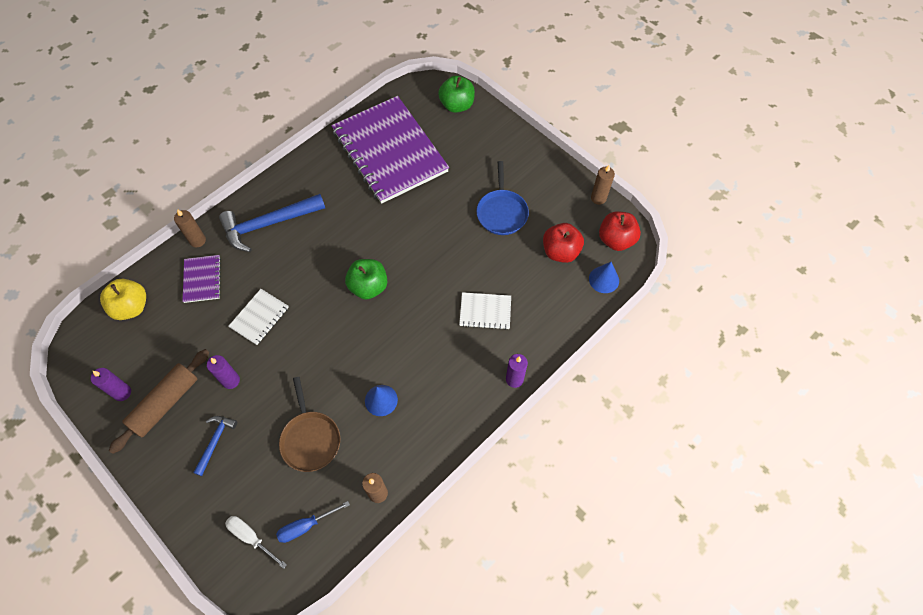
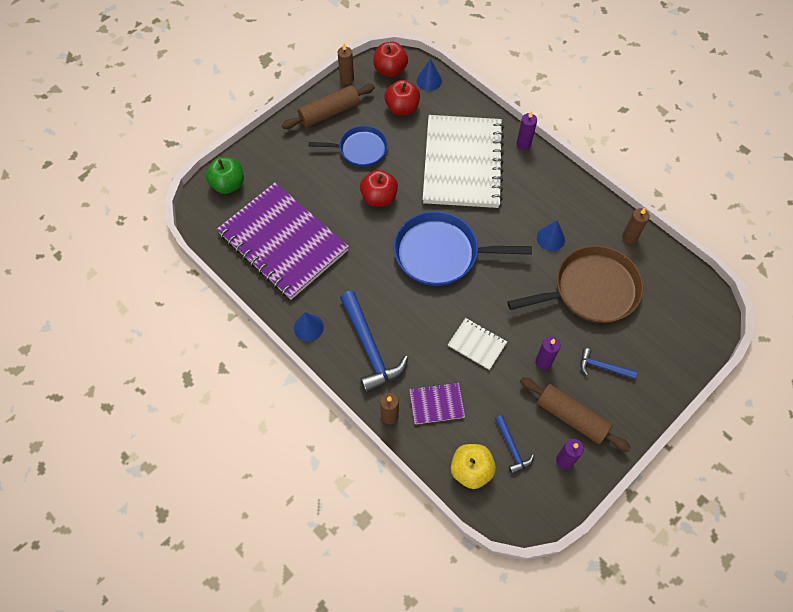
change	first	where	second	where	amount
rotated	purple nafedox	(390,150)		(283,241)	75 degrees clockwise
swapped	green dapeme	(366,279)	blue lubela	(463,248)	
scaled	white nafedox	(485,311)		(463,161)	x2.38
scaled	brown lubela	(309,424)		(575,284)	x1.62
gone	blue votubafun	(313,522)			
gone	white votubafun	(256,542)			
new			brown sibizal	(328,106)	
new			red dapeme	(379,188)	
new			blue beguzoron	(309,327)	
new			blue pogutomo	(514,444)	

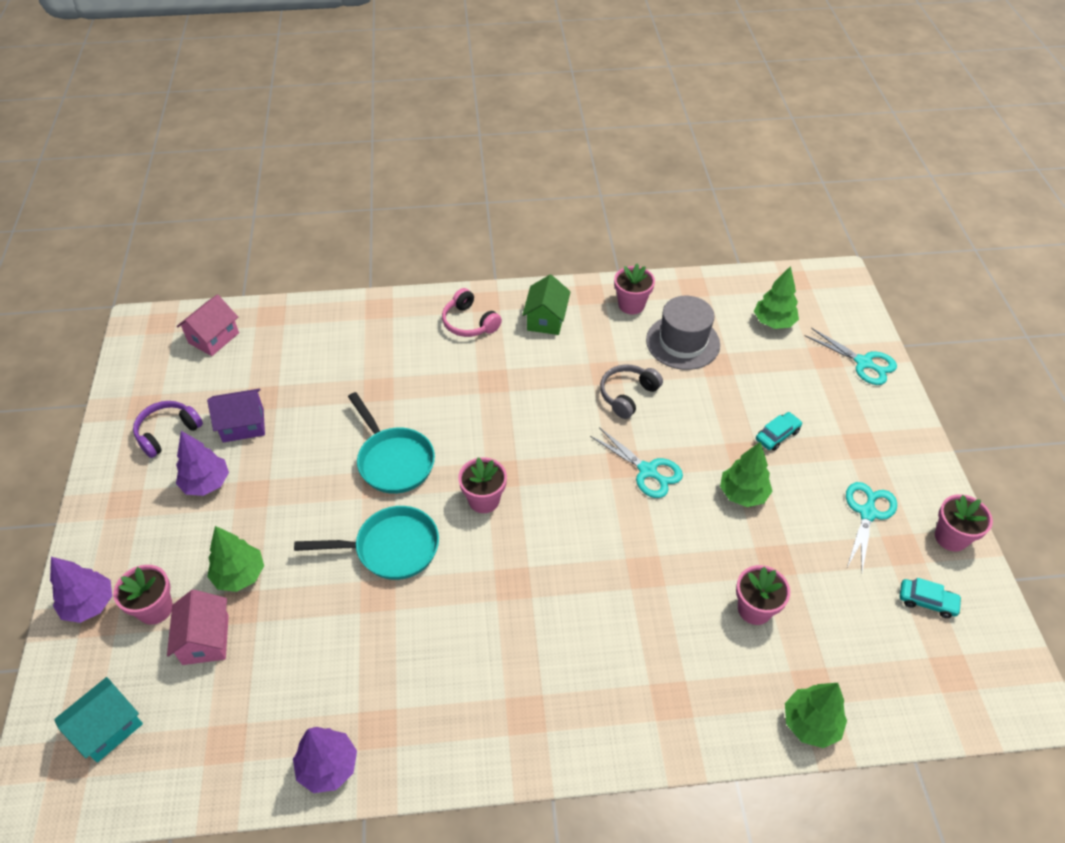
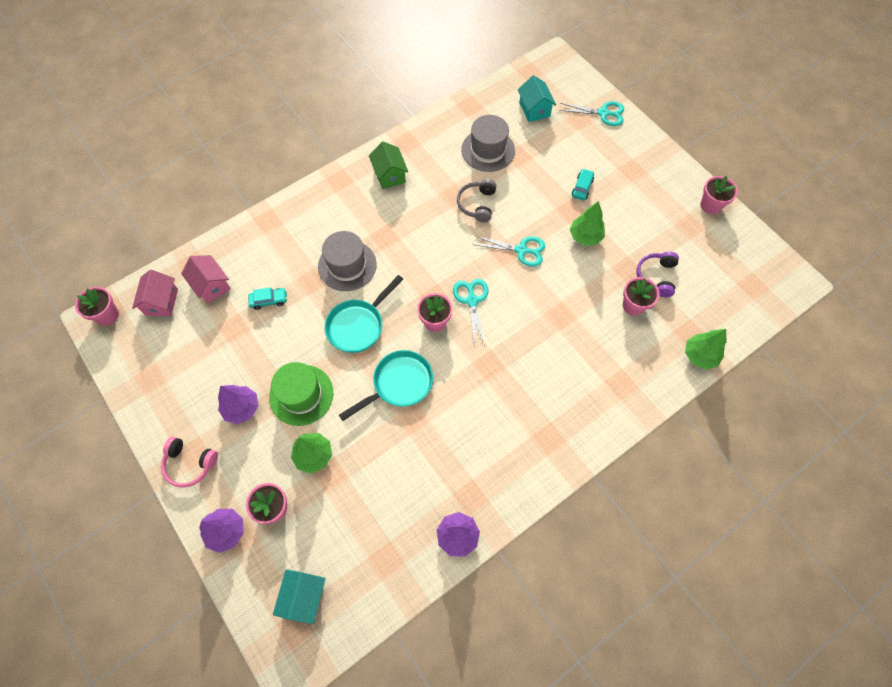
change	first	where	second	where	amount
shifted	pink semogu	(634,289)		(97,306)	
swapped	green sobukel	(776,297)	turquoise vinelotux	(537,98)	
shifted	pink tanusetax	(472,312)		(189,462)	
gone	purple vinelotux	(236,415)			
rotated	turquoise lubela	(391,443)		(363,314)	105 degrees clockwise
shifted	purple tanusetax	(168,429)		(658,274)	
shifted	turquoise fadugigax	(871,527)		(470,313)	
shifted	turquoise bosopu	(931,598)		(267,299)	
shifted	pink vinelotux	(198,627)		(206,279)	
new			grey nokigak	(347,261)	
new			green nokigak	(301,394)	

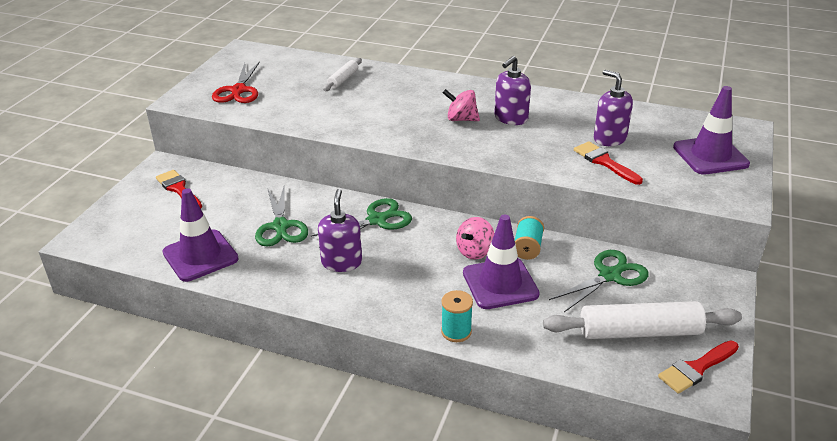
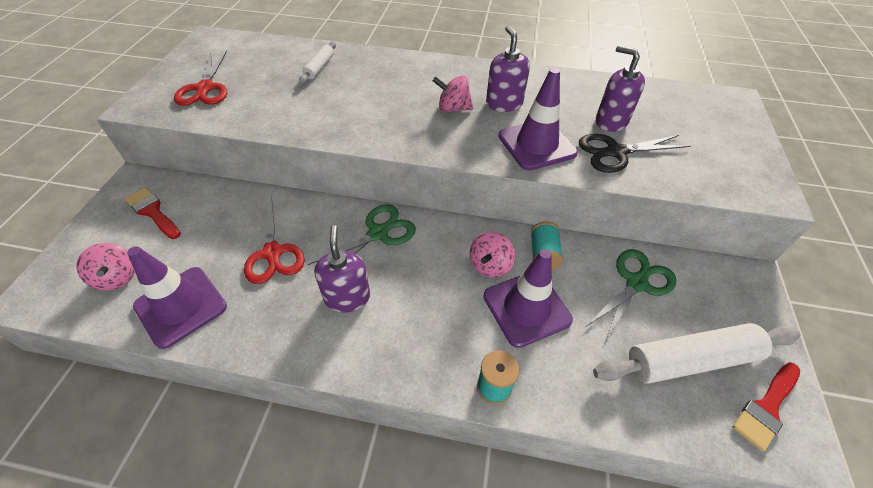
change	first	where	second	where	amount
rotated	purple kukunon	(512,90)		(508,69)	135 degrees clockwise
shifted	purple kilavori	(711,130)		(538,119)	
swapped	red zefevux	(608,163)	black fadugigax	(635,153)	
repainted	green fadugigax	(281,215)	red fadugigax	(274,240)	
new			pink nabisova	(105,267)	

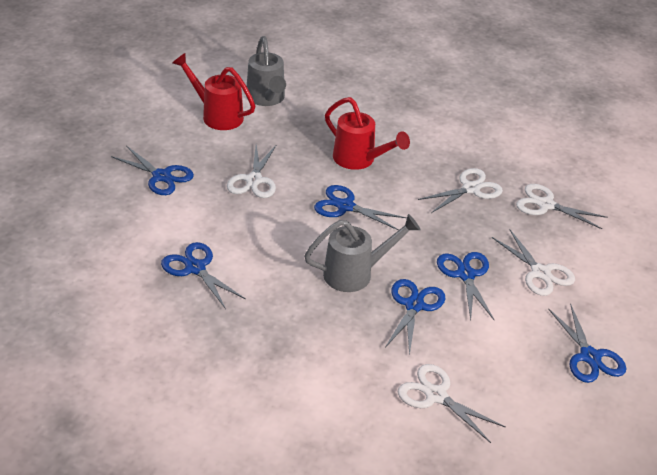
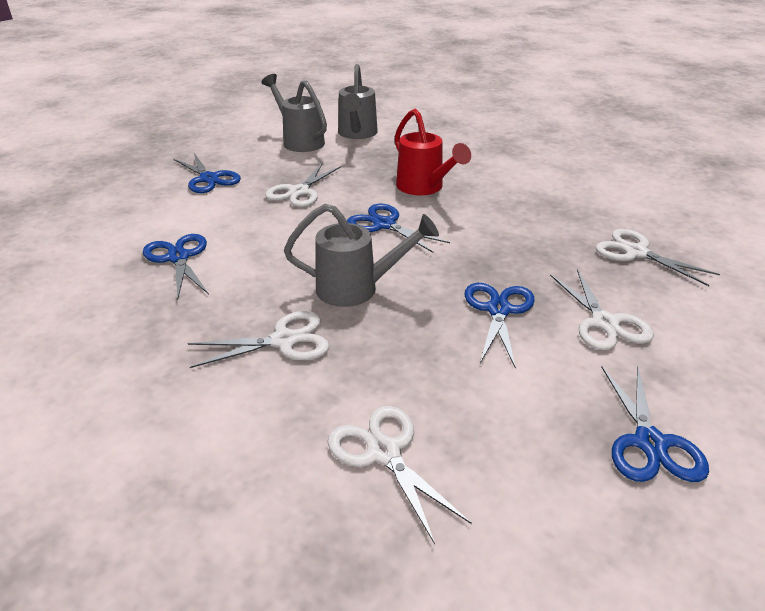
change	first	where	second	where	amount
repainted	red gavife	(214,91)	grey gavife	(294,113)	
shifted	white fadugigax	(460,190)		(259,339)	
gone	blue fadugigax	(415,317)			

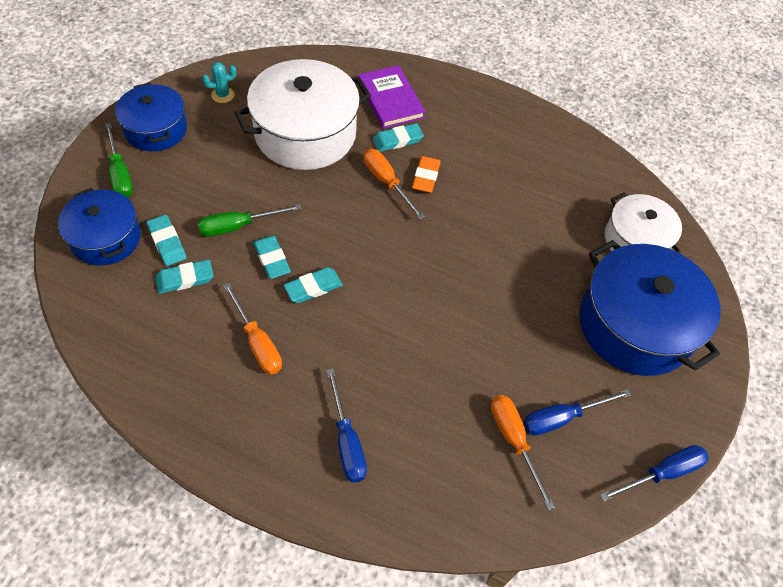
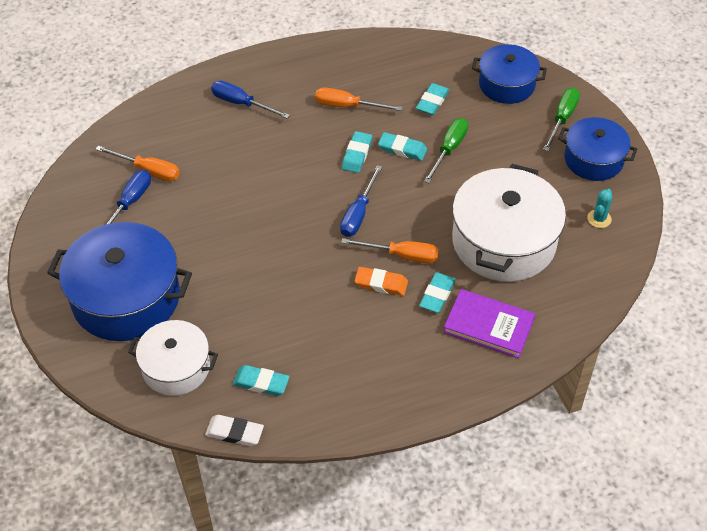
change	first	where	second	where	amount
rotated	green votubafun	(119,160)		(561,119)	90 degrees clockwise
rotated	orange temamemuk	(426,174)		(381,281)	45 degrees counterclockwise
shifted	turquoise temamemuk	(166,240)		(261,380)	
shifted	blue votubafun	(654,473)		(361,201)	
new			white temamemuk	(234,430)	

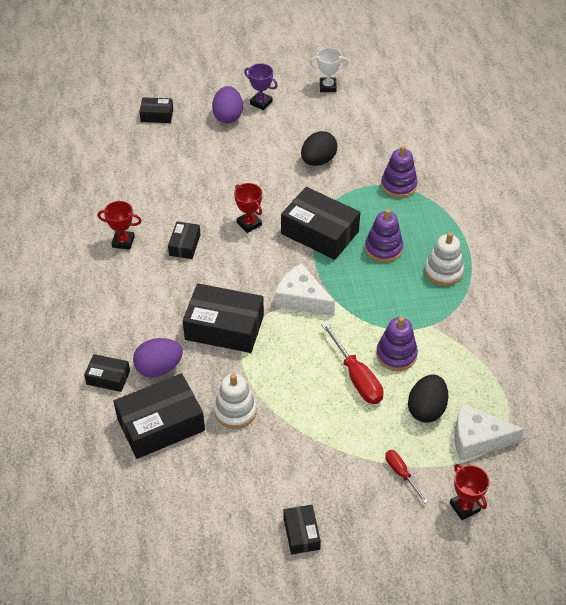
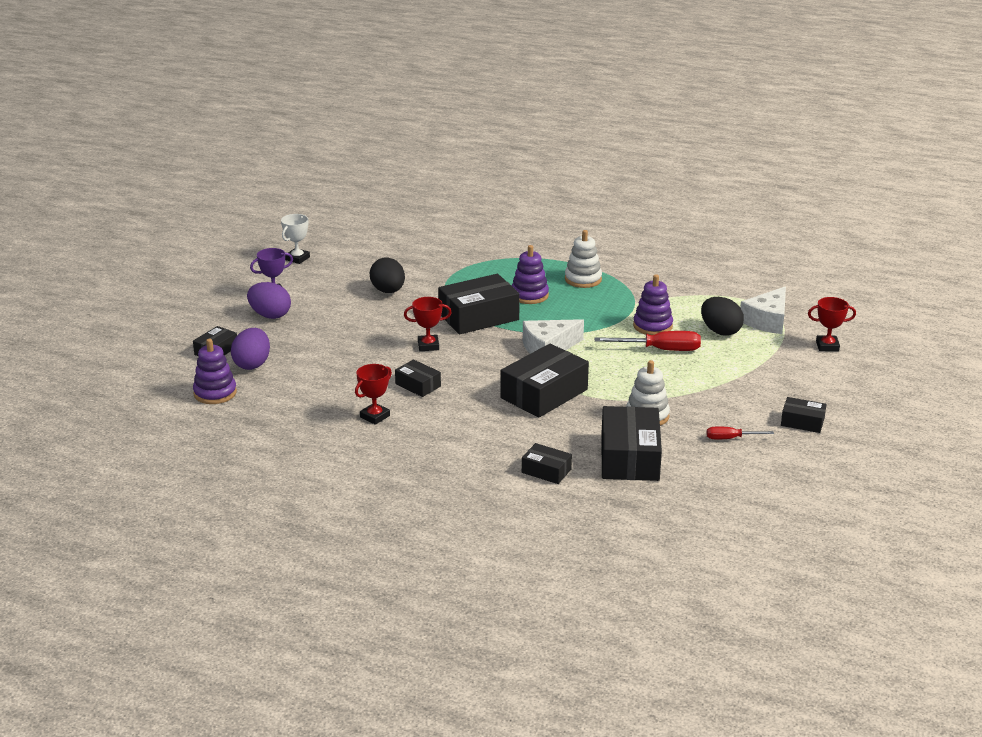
change	first	where	second	where	amount
shifted	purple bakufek	(399,172)		(215,371)	
shifted	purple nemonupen	(158,357)		(250,349)	
rotated	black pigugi	(107,373)		(547,463)	75 degrees clockwise
shifted	red votubafun	(406,477)		(740,433)	

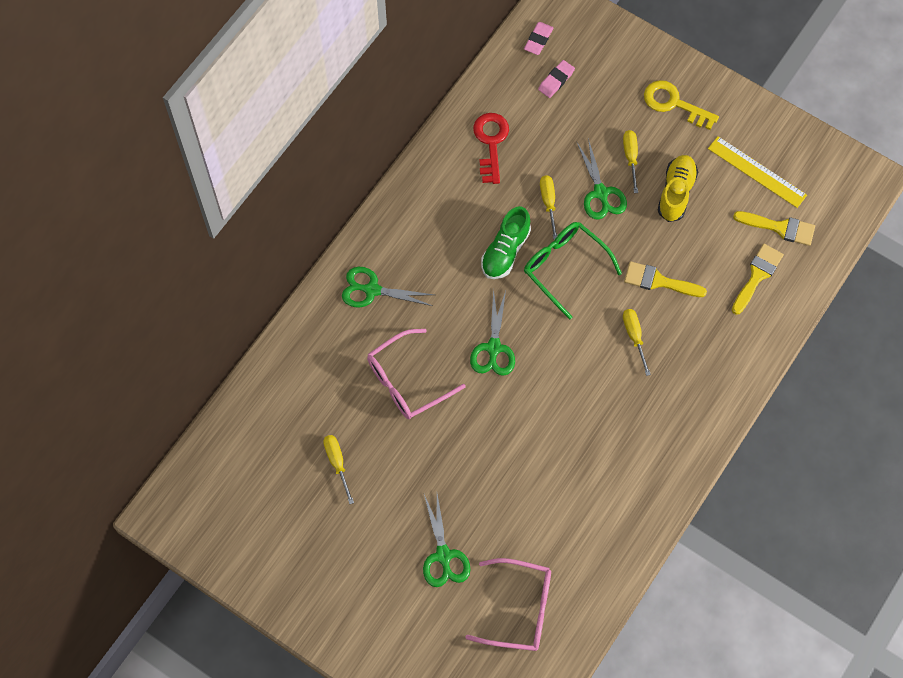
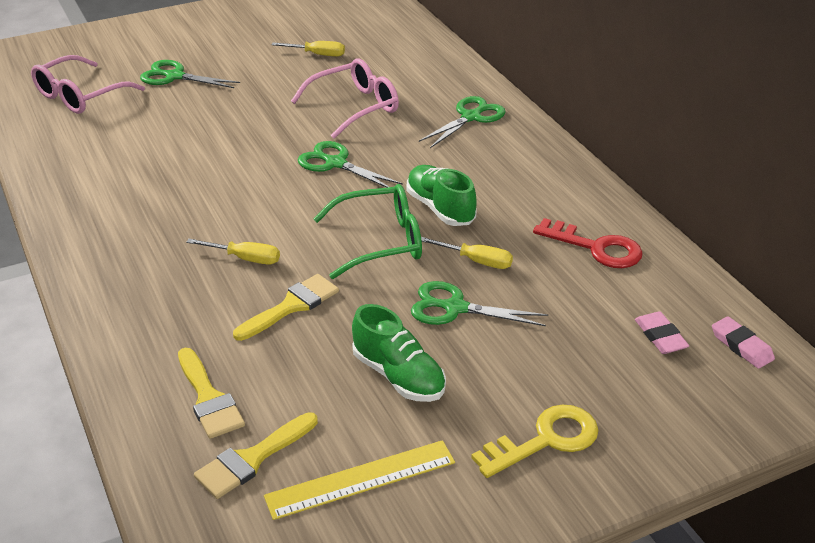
change	first	where	second	where	amount
gone	yellow votubafun	(630,161)			
repainted	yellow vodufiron	(678,188)	green vodufiron	(399,353)	
rotated	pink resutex	(416,374)		(345,99)	60 degrees clockwise

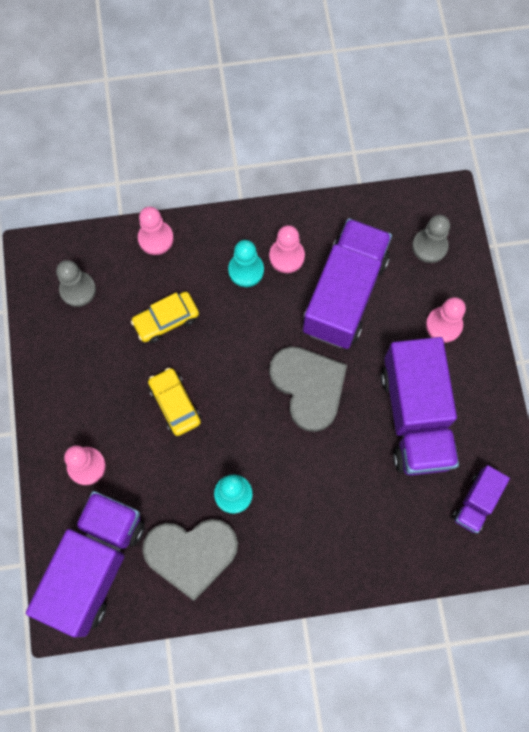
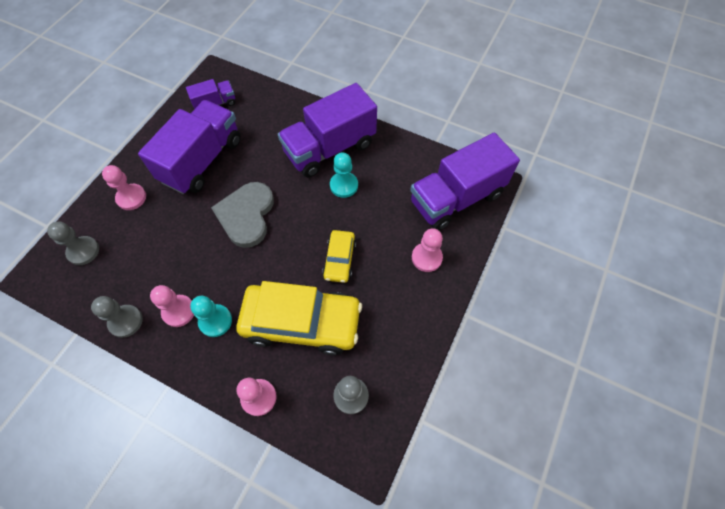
change	first	where	second	where	amount
shifted	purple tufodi	(347,283)		(327,130)	
scaled	yellow bosopu	(165,317)		(299,318)	x1.99
gone	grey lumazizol	(190,560)			
new			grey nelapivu	(117,317)	

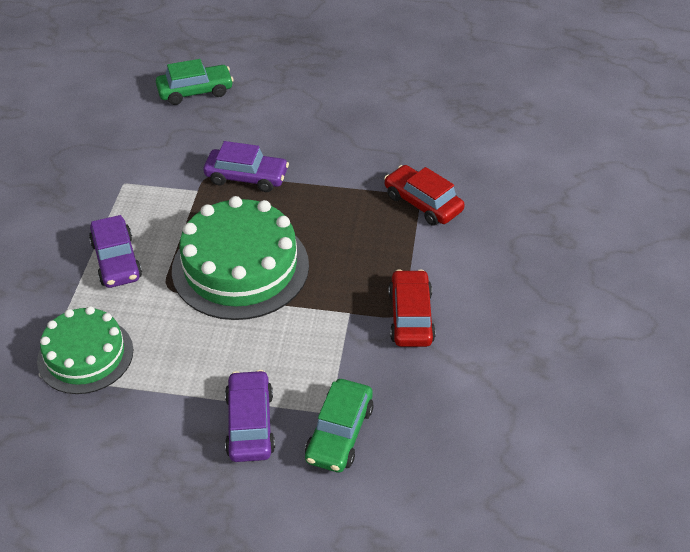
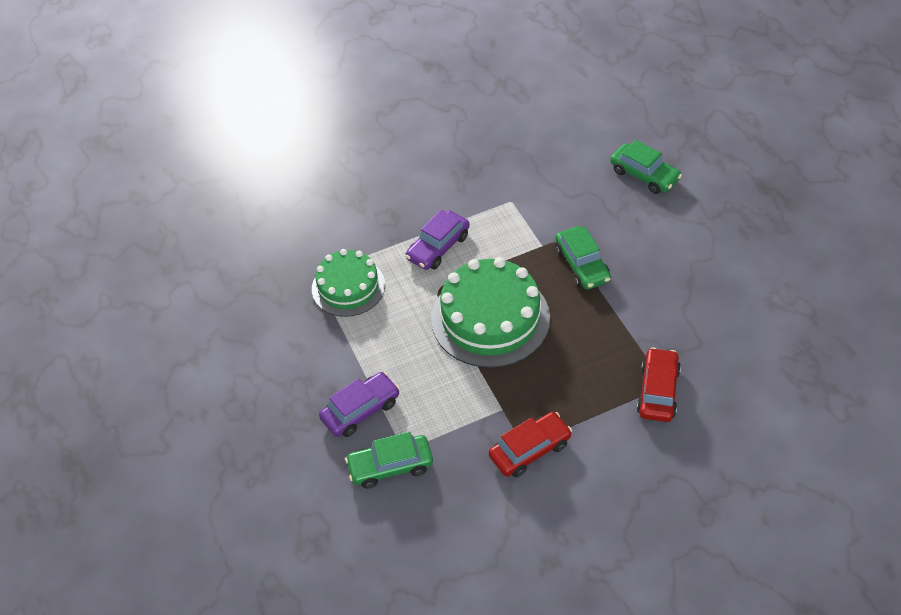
change	first	where	second	where	amount
repainted	purple bosopu	(246,166)	green bosopu	(583,258)	

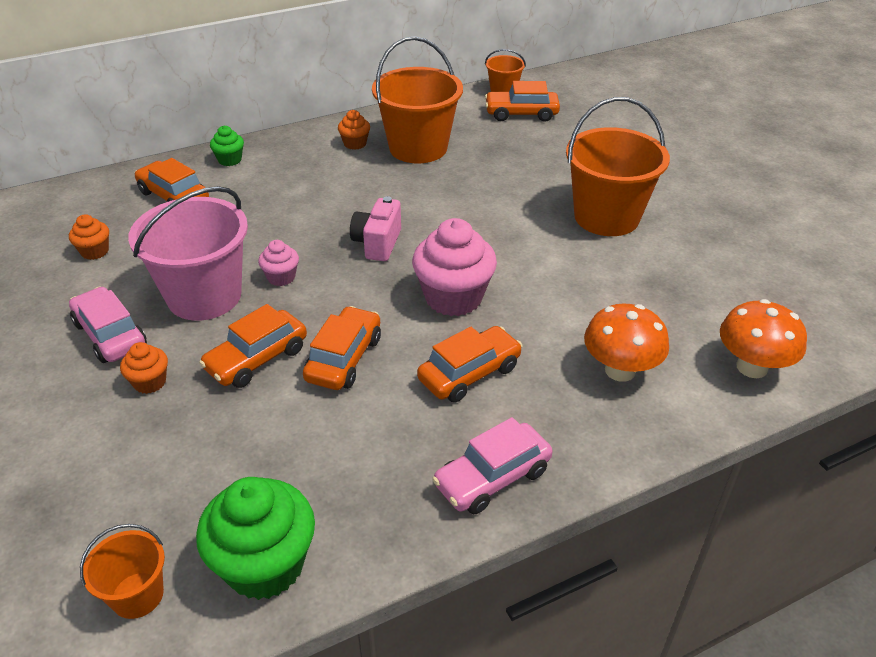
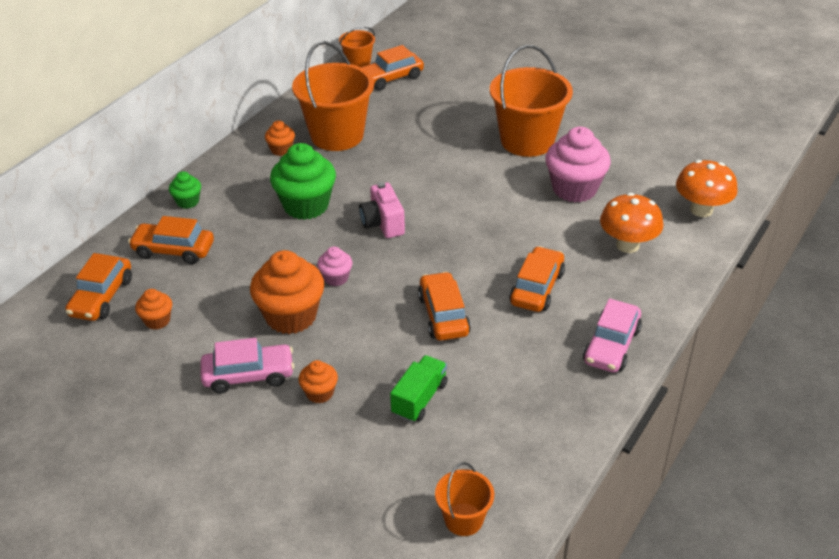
change	first	where	second	where	amount
swapped	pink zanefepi	(188,253)	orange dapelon	(287,292)	
shifted	pink dapelon	(454,267)		(578,165)	
rotated	pink bosopu	(108,325)		(247,366)	150 degrees clockwise
shifted	orange bosopu	(253,346)		(98,287)	
shifted	green dapelon	(255,538)		(303,181)	
new			green tufodi	(418,388)	

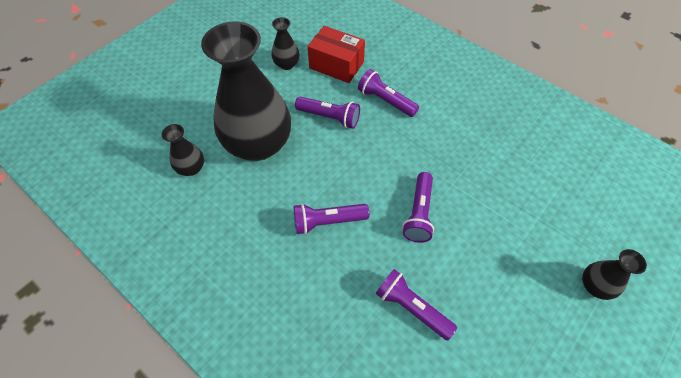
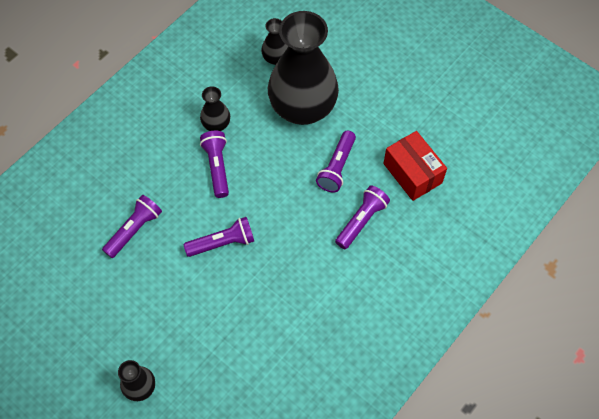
change	first	where	second	where	amount
shifted	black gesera	(285,43)		(215,108)	
rotated	red pigugi	(336,54)		(415,166)	60 degrees counterclockwise
rotated	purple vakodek	(418,207)		(218,237)	150 degrees clockwise

